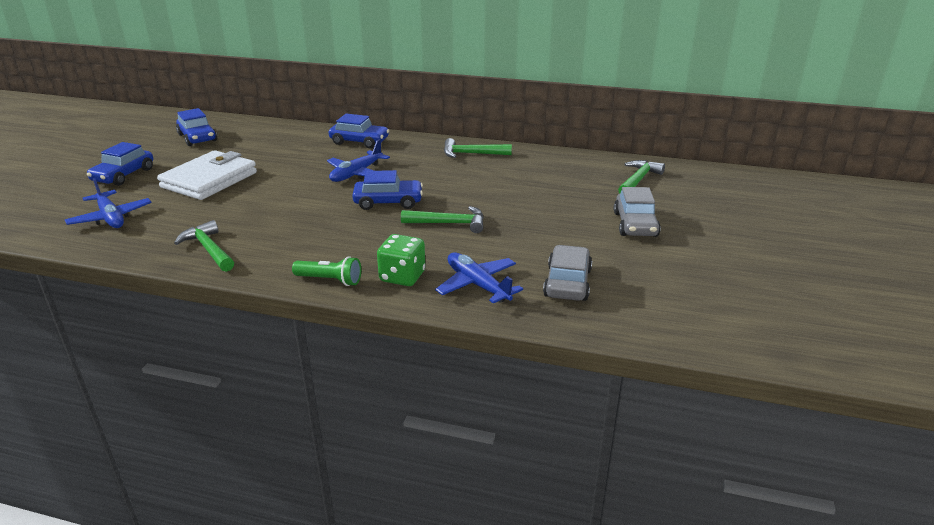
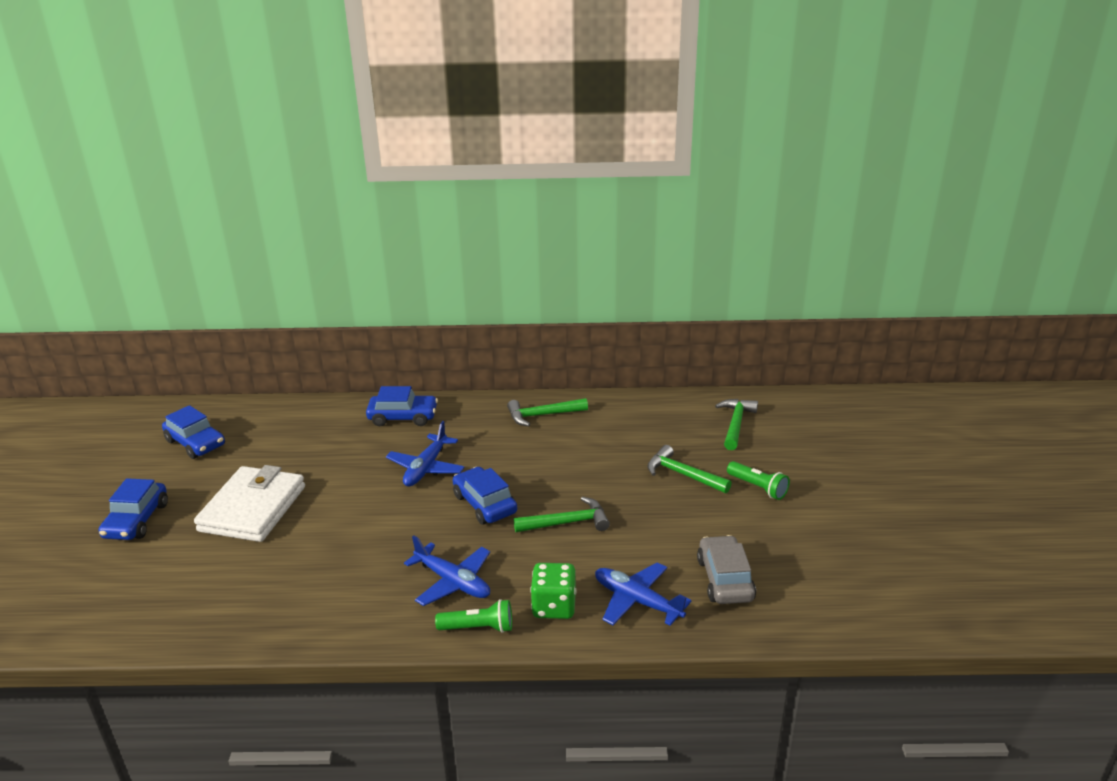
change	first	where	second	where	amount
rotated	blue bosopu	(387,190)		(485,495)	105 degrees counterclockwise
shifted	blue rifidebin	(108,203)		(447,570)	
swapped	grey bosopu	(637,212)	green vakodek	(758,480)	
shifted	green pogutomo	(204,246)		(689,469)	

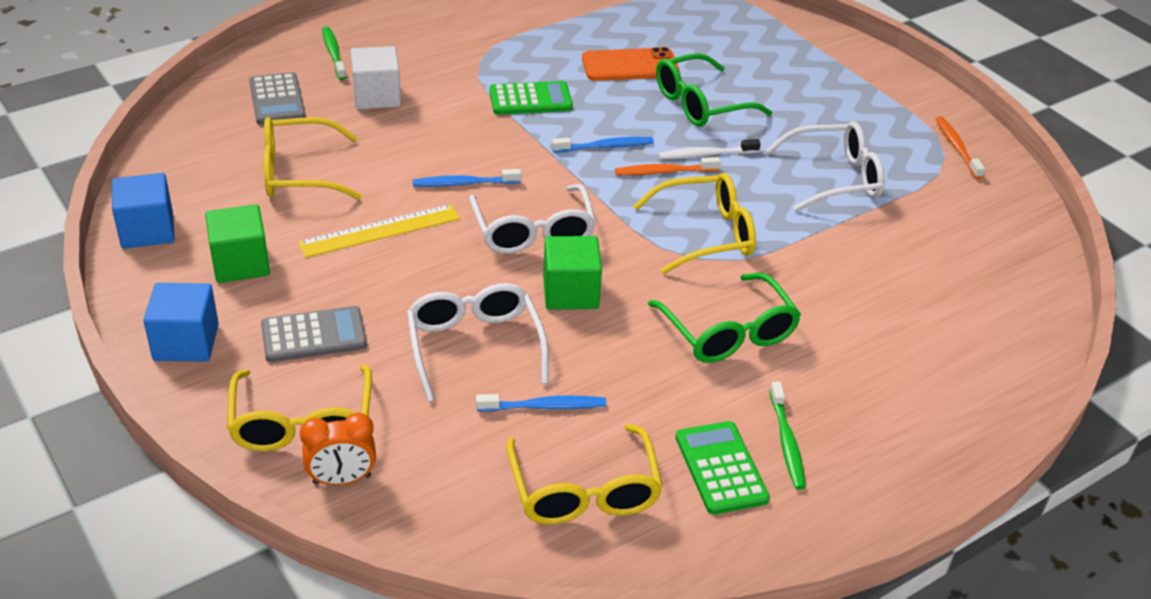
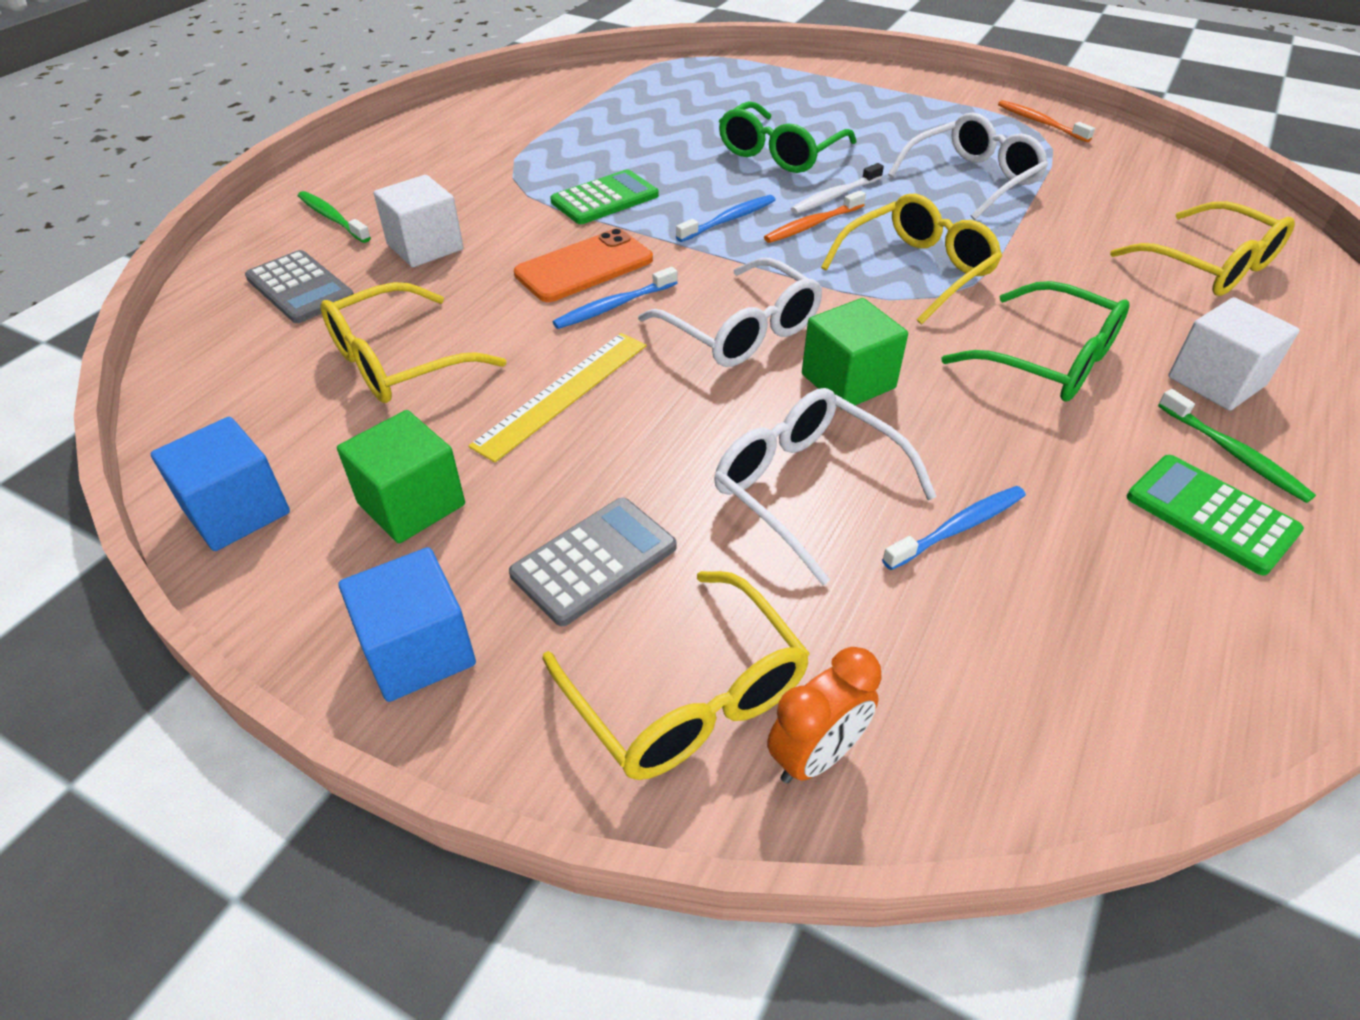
change	first	where	second	where	amount
shifted	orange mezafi	(631,64)		(583,265)	
shifted	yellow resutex	(584,474)		(1202,248)	
new			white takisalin	(1234,354)	

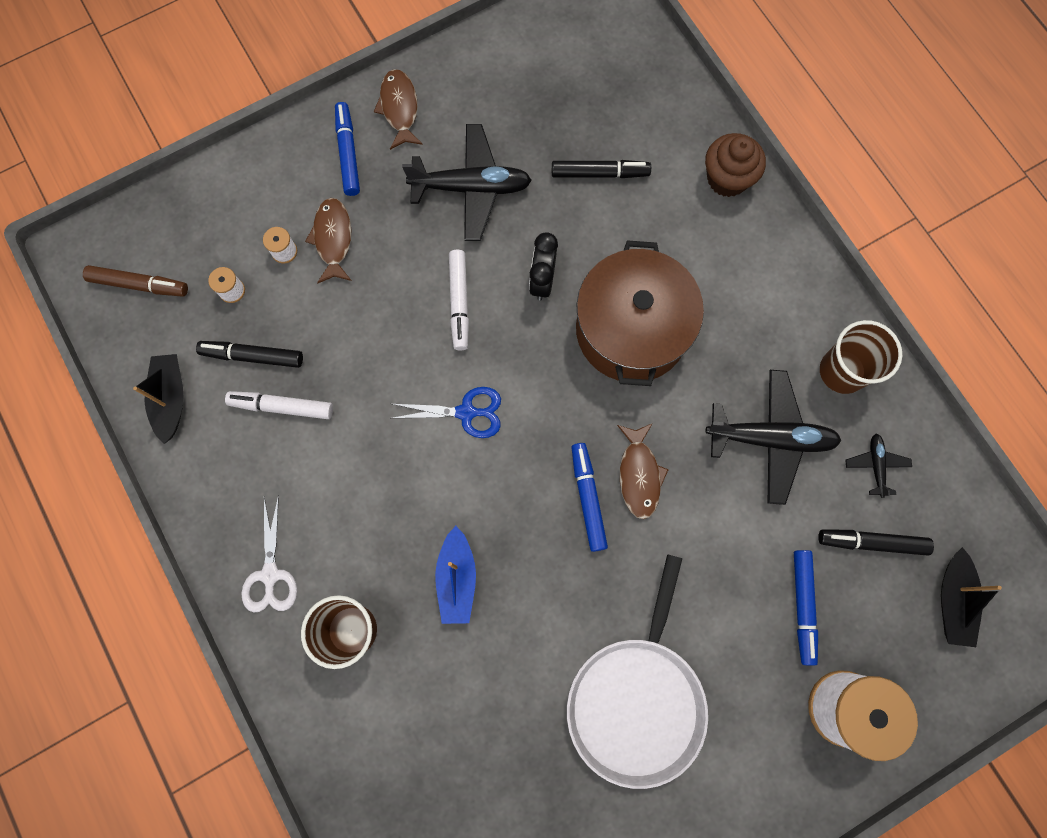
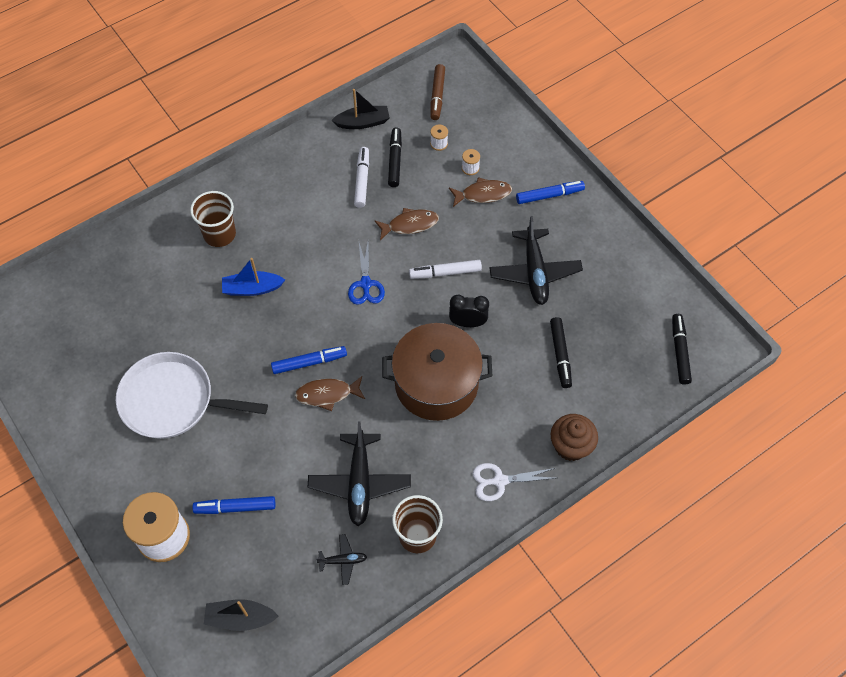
change	first	where	second	where	amount
shifted	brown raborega	(398,109)		(407,224)	
shifted	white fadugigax	(269,554)		(513,482)	
shifted	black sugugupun	(876,542)		(682,349)	

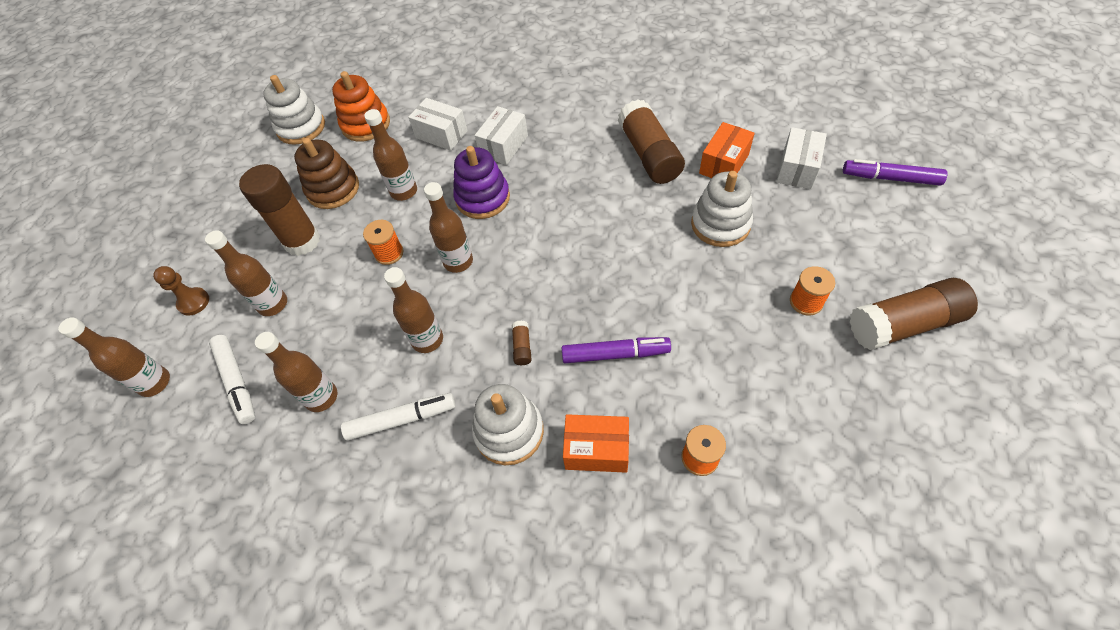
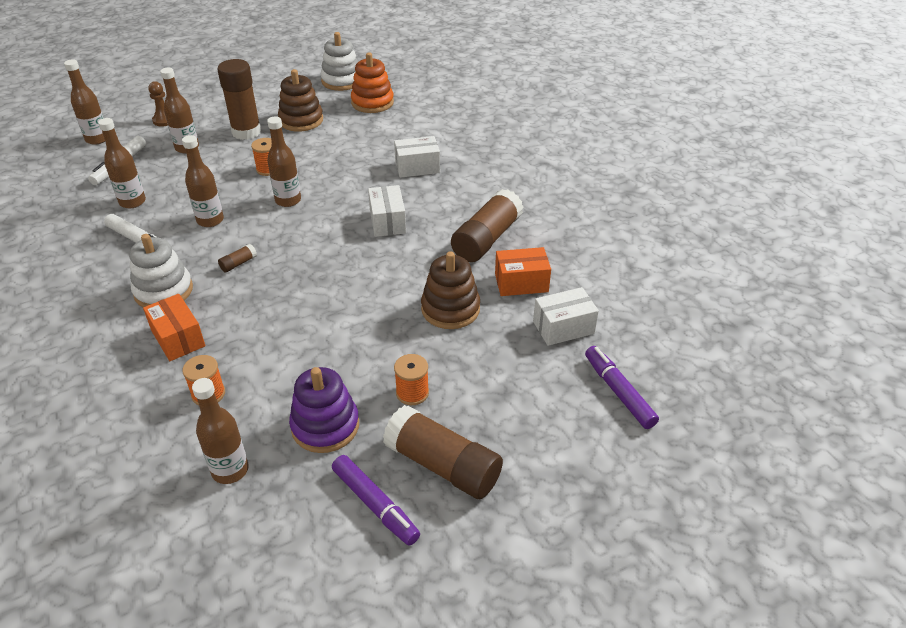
change	first	where	second	where	amount
shifted	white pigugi	(438,124)		(387,211)	
shifted	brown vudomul	(390,155)		(220,431)	
shifted	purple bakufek	(481,182)		(324,410)	
repainted	white bakufek	(722,209)	brown bakufek	(450,290)	
shifted	purple sugugupun	(616,350)		(376,500)	

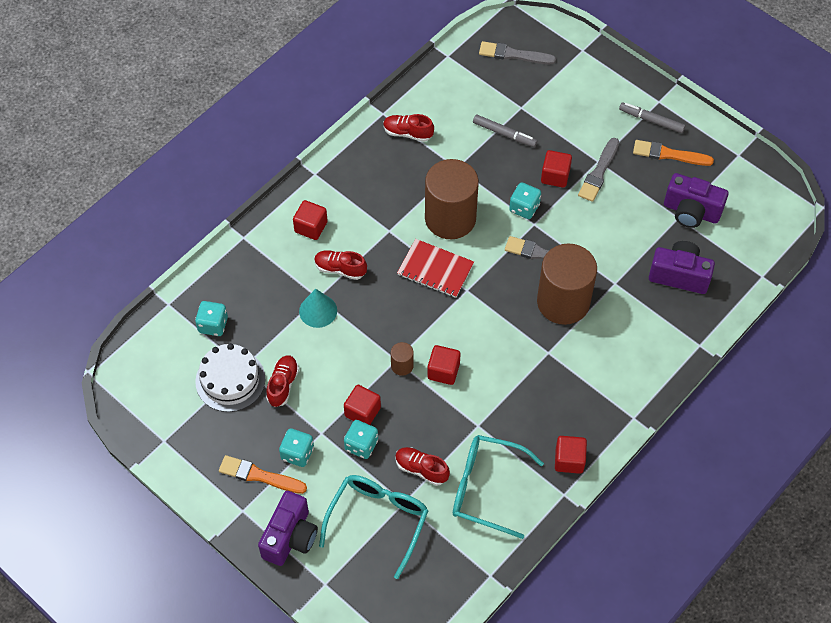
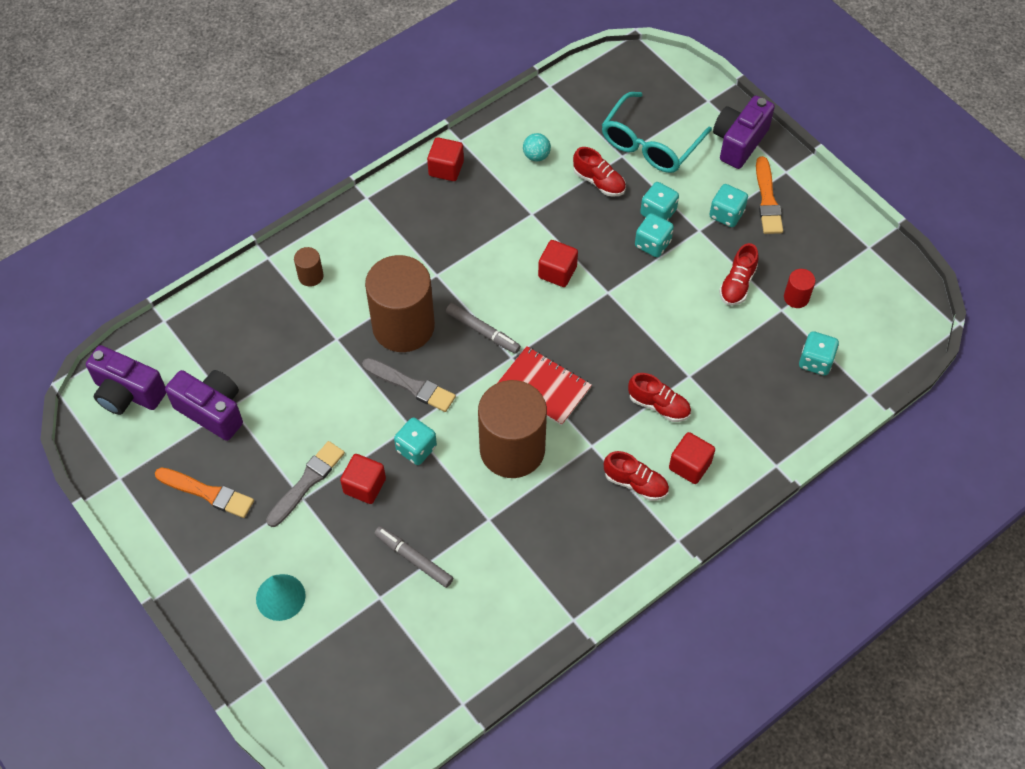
change	first	where	second	where	amount
gone	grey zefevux	(517,52)			
shifted	grey sugugupun	(652,117)		(483,328)	
shifted	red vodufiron	(408,128)		(636,476)	
shifted	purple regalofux	(682,267)		(126,380)	
shifted	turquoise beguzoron	(318,308)		(281,597)	
shifted	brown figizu	(402,359)		(309,267)	
swapped	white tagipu	(230,377)	red figizu	(799,288)	
swapped	red takisalin	(362,405)	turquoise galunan	(654,235)	
swapped	turquoise resutex	(498,487)	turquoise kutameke	(537,147)	
rotated	orange zefevux	(263,474)		(769,195)	60 degrees clockwise

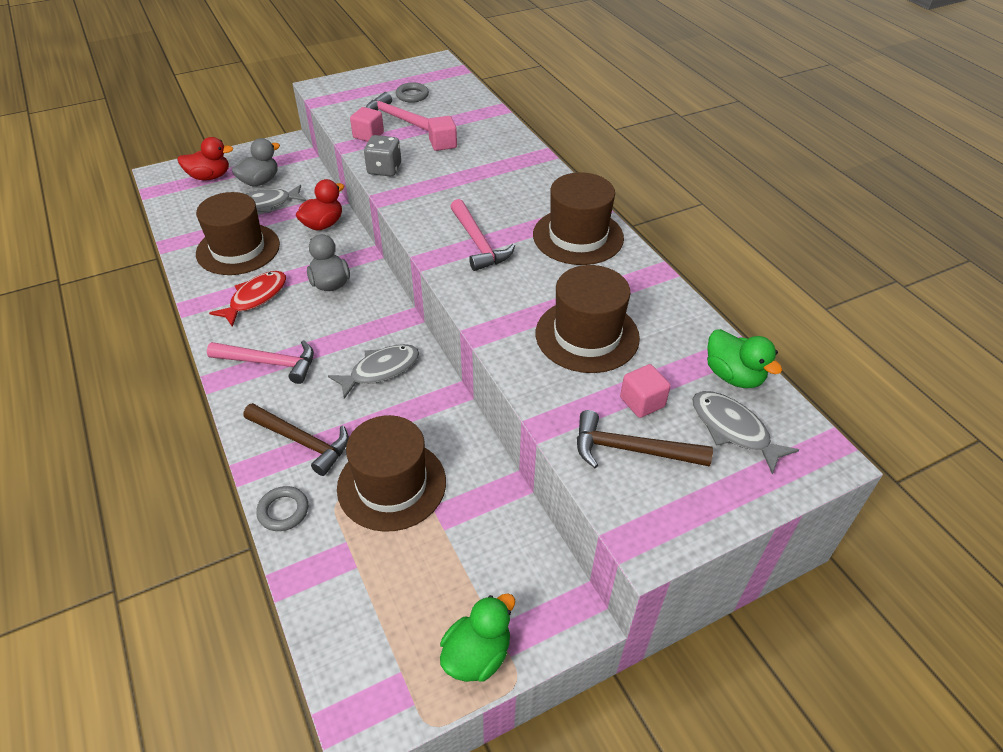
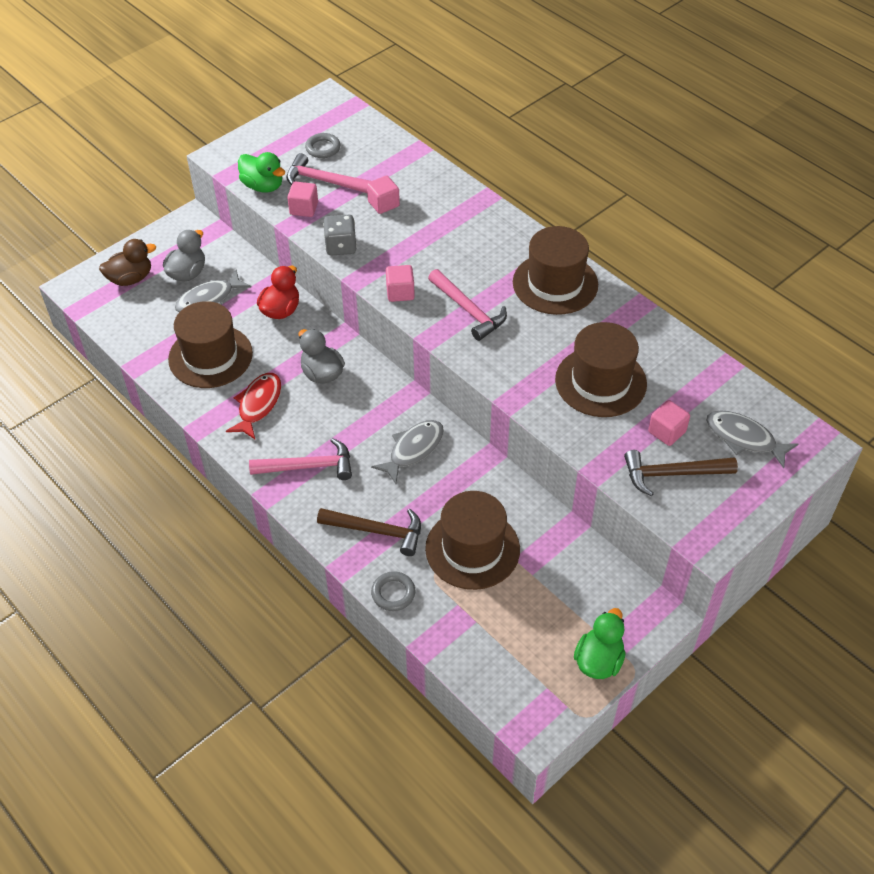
change	first	where	second	where	amount
repainted	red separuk	(205,158)	brown separuk	(127,262)	
shifted	green separuk	(744,358)		(261,172)	
new			pink takisalin	(400,283)	

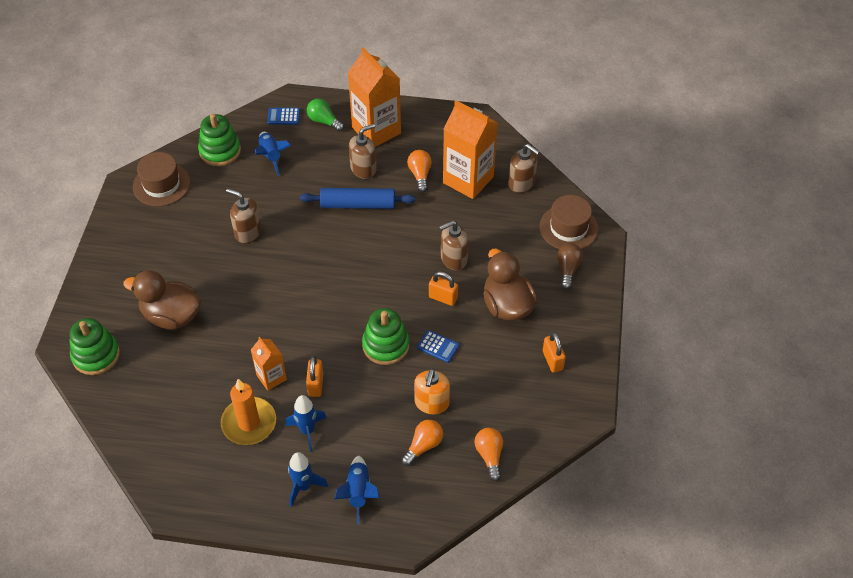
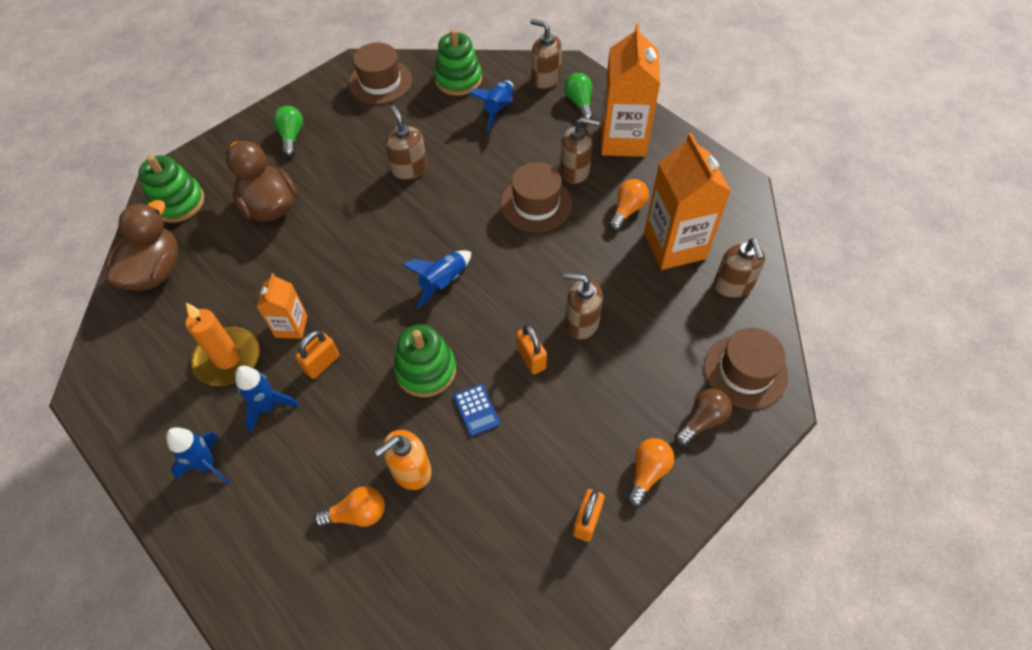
change	first	where	second	where	amount
swapped	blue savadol	(283,116)	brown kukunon	(546,54)	
swapped	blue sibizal	(358,198)	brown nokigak	(536,197)	
shifted	brown separuk	(510,285)		(142,245)	
shifted	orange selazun	(488,455)		(650,472)	
shifted	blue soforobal	(356,490)		(436,279)	
new			green selazun	(288,131)	

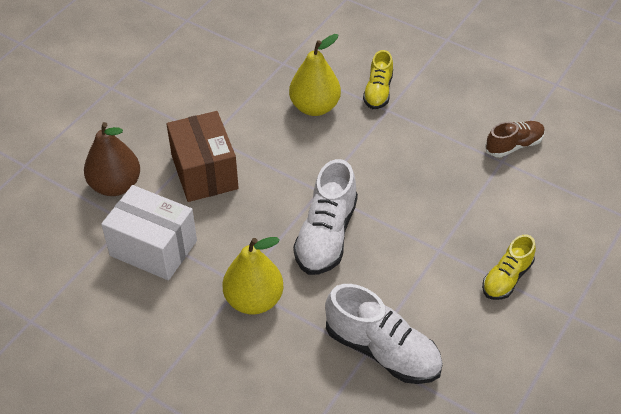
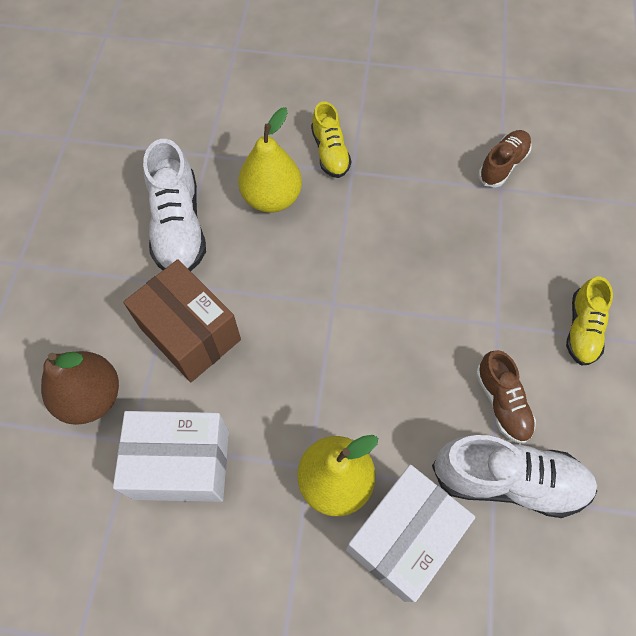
change	first	where	second	where	amount
shifted	white vodufiron	(325,217)		(174,205)	
new			brown vodufiron	(506,397)	
new			white pigugi	(410,533)	

